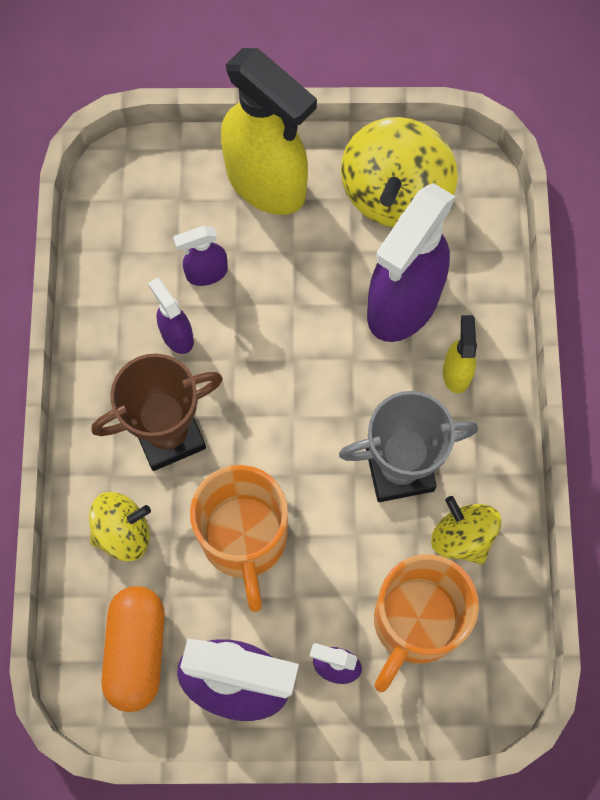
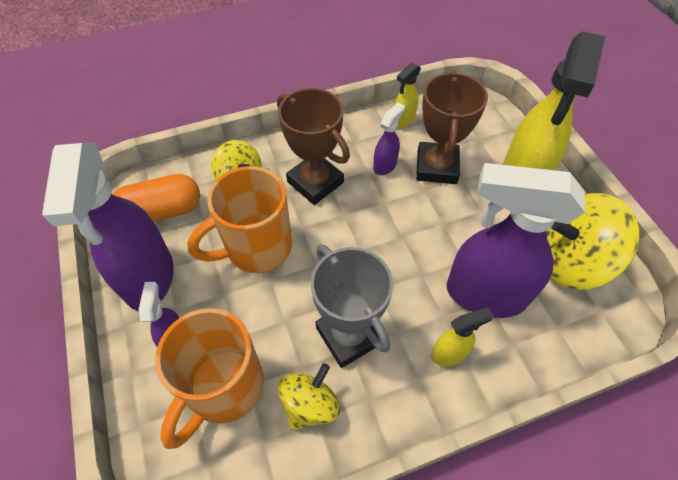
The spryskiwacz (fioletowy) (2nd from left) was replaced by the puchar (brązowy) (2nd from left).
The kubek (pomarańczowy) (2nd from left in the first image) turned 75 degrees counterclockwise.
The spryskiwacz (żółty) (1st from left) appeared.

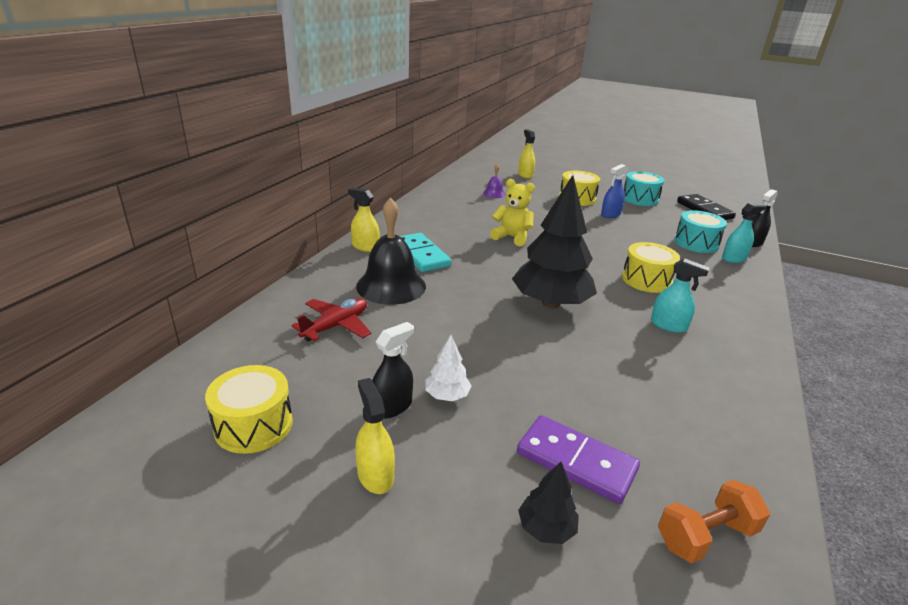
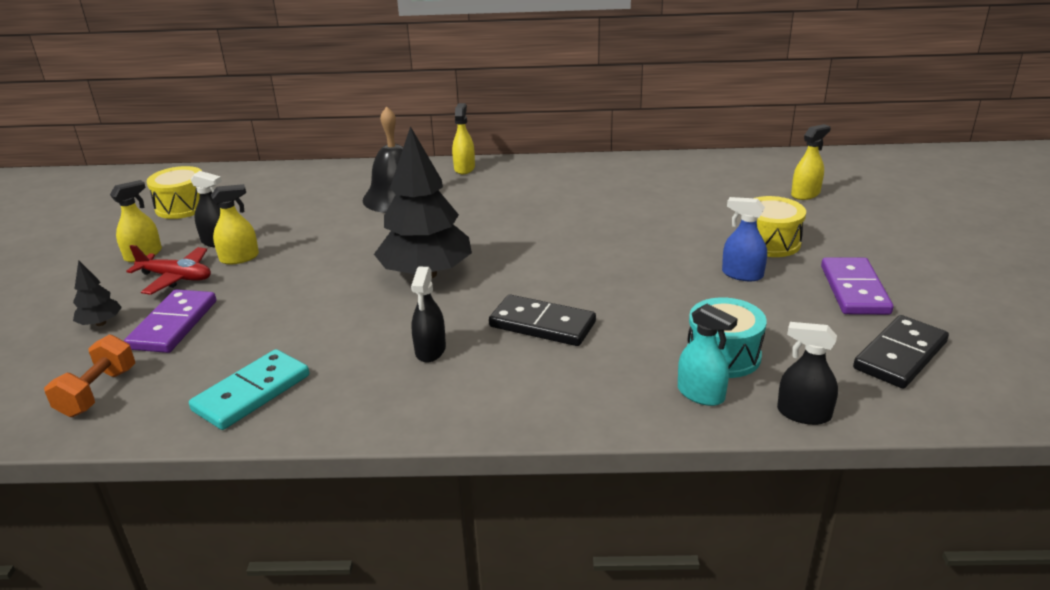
The samolot (czerwony) moved.
The kostka domina (turkusowy) moved.
The drzewko (biały) was replaced by the spryskiwacz (żółty) (2nd from left).
The dzwonek (fioletowy) disappeared.
The miś (żółty) disappeared.
The bęben (żółty) (3rd from left) was replaced by the kostka domina (czarny) (1st from left).
The bęben (turkusowy) (1st from left) was replaced by the kostka domina (fioletowy) (2nd from left).
The spryskiwacz (turkusowy) (1st from left) became the spryskiwacz (czarny) (2nd from left).
The hantel (pomarańczowy) turned 60 degrees clockwise.

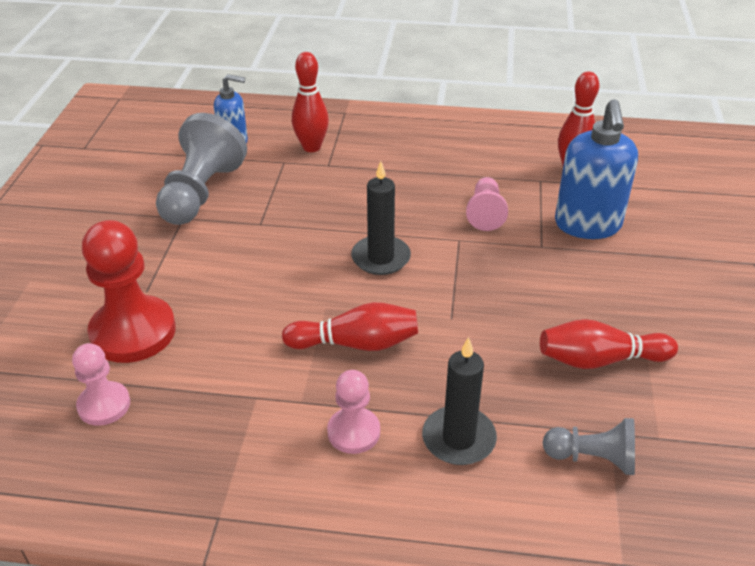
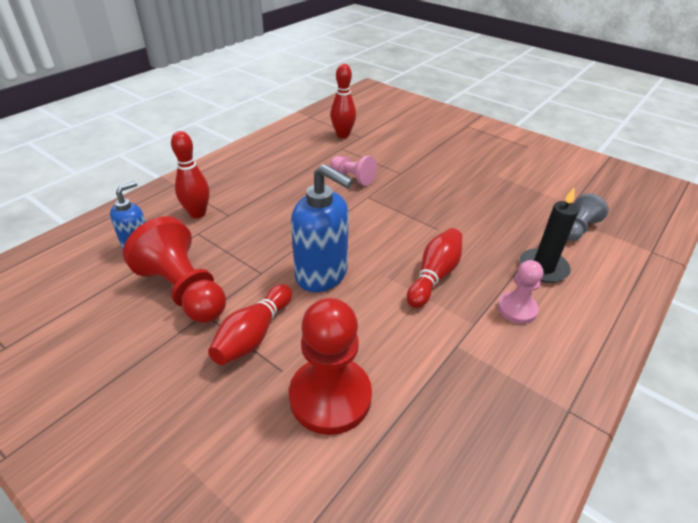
The pionek (różowy) (1st from left) disappeared.
The pionek (szary) (1st from left) became the pionek (czerwony) (1st from left).
The świeca (czarny) (1st from left) disappeared.
The kręgiel (czerwony) (4th from left in the first image) moved.
The dozownik mydła (niebieski) (2nd from left) moved.

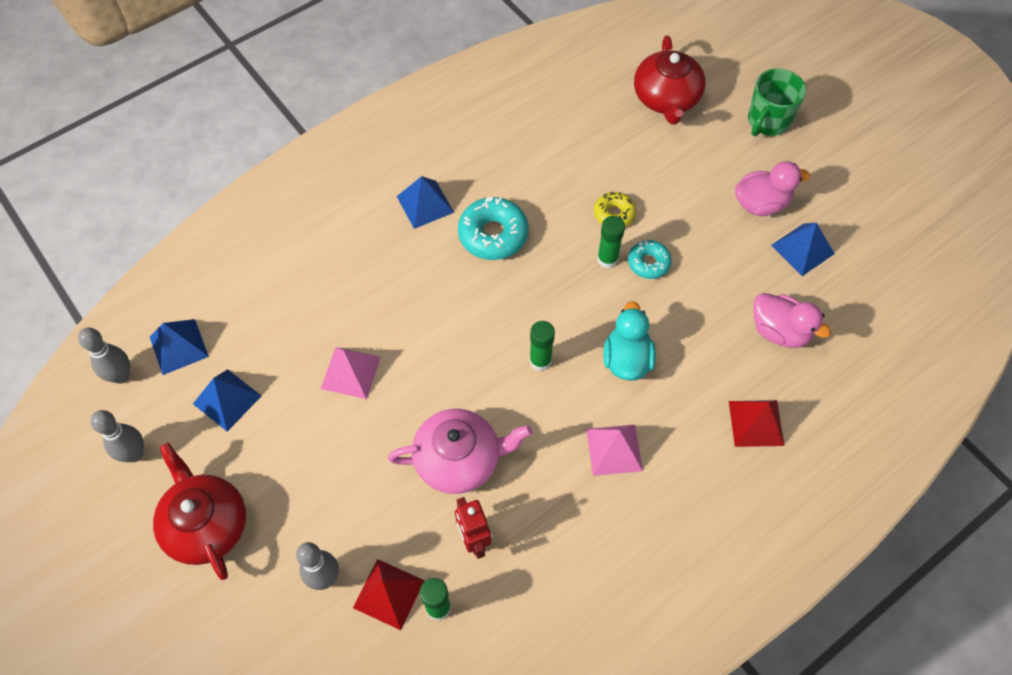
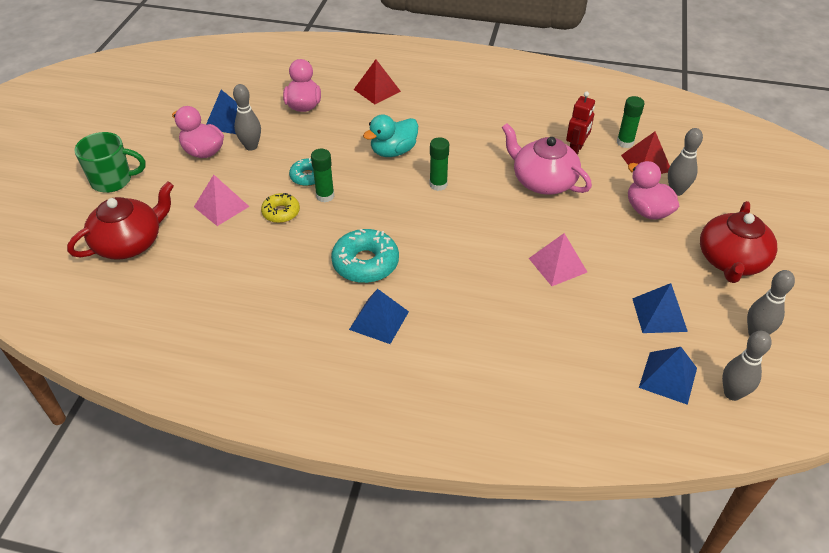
The piramida (różowy) (2nd from left in the first image) moved.
The kręgiel (szary) (1st from left) appeared.
The kaczka (różowy) (3rd from left) appeared.

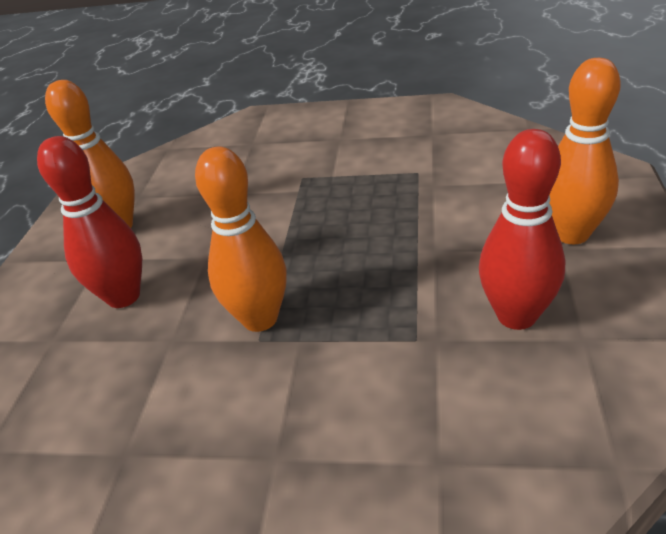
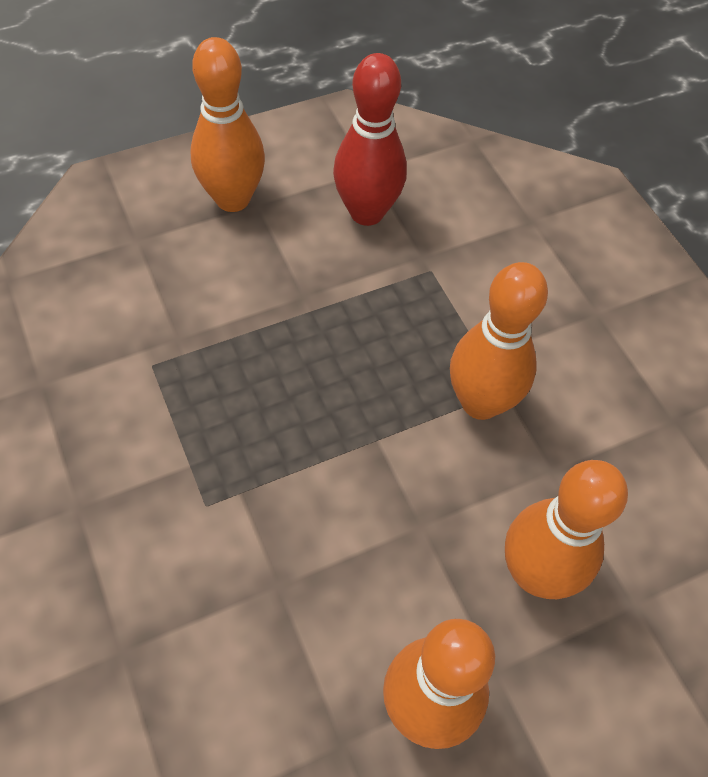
The kręgiel (czerwony) (1st from left) became the kręgiel (pomarańczowy) (4th from left).

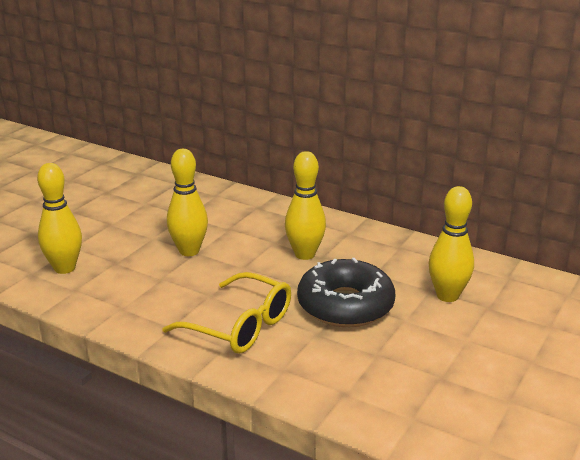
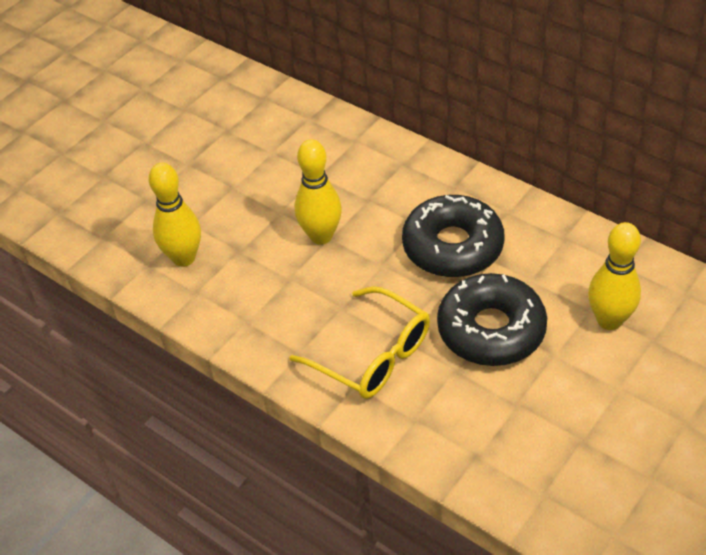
The kręgiel (żółty) (3rd from left) was replaced by the donut (czarny) (1st from left).

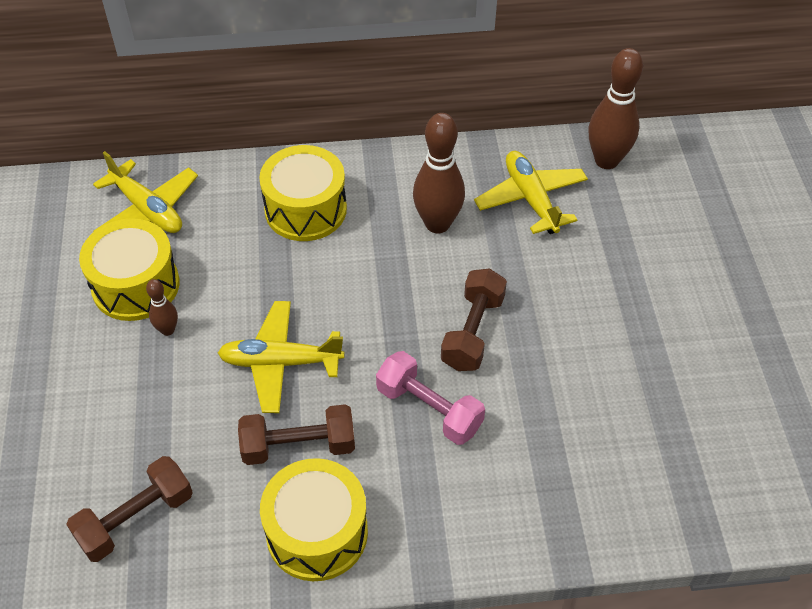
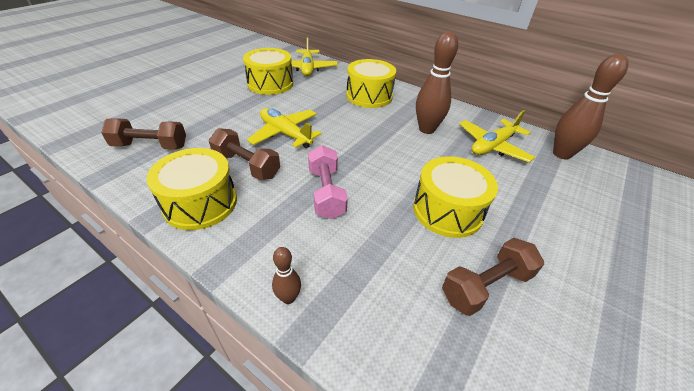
The kręgiel (brązowy) (1st from left) moved.
The hantel (brązowy) (3rd from left) moved.
The samolot (żółty) (3rd from left) turned 150 degrees counterclockwise.
The bęben (żółty) (4th from left) appeared.

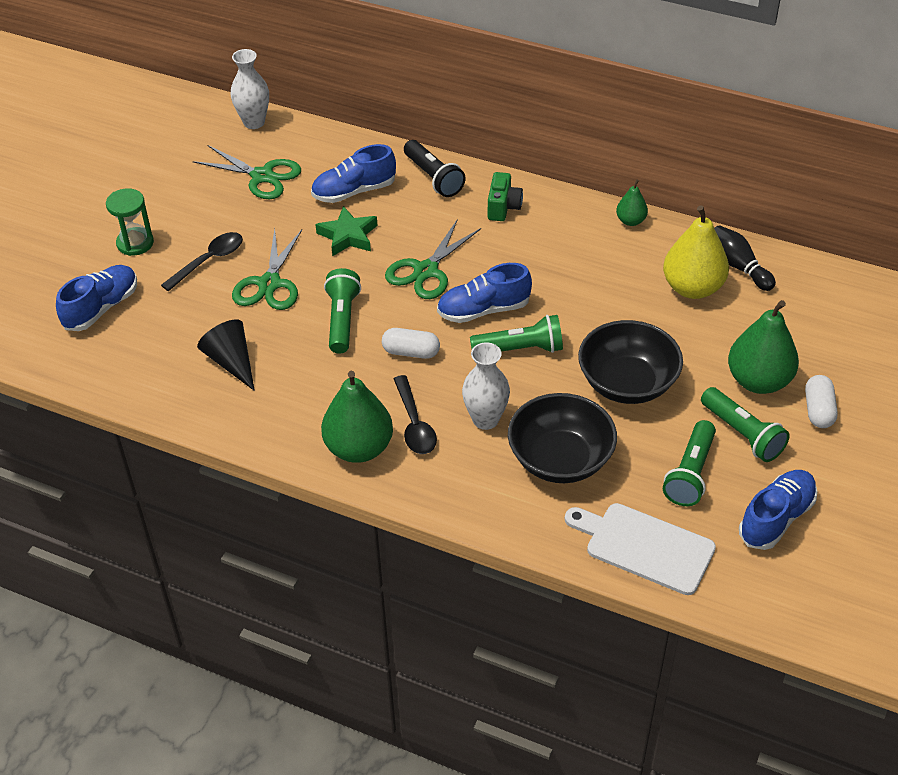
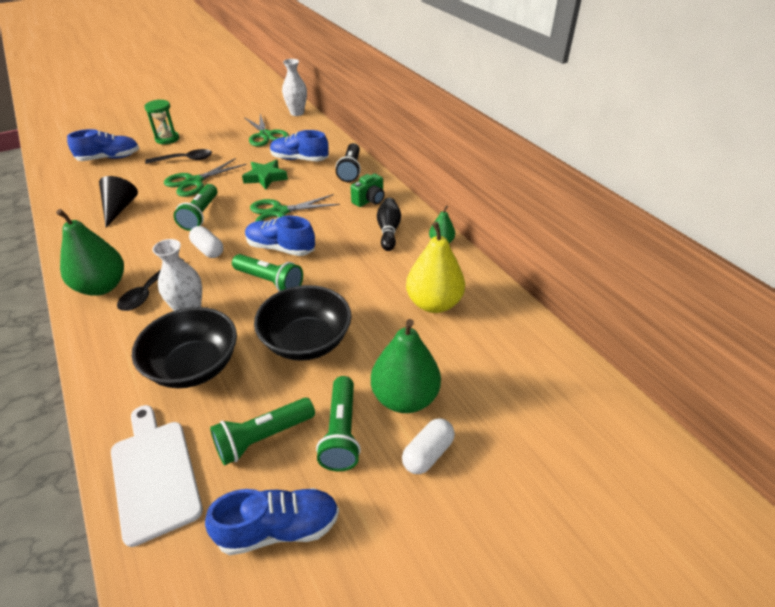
The latarka (zielony) (1st from left) turned 150 degrees clockwise.
The kręgiel (czarny) moved.

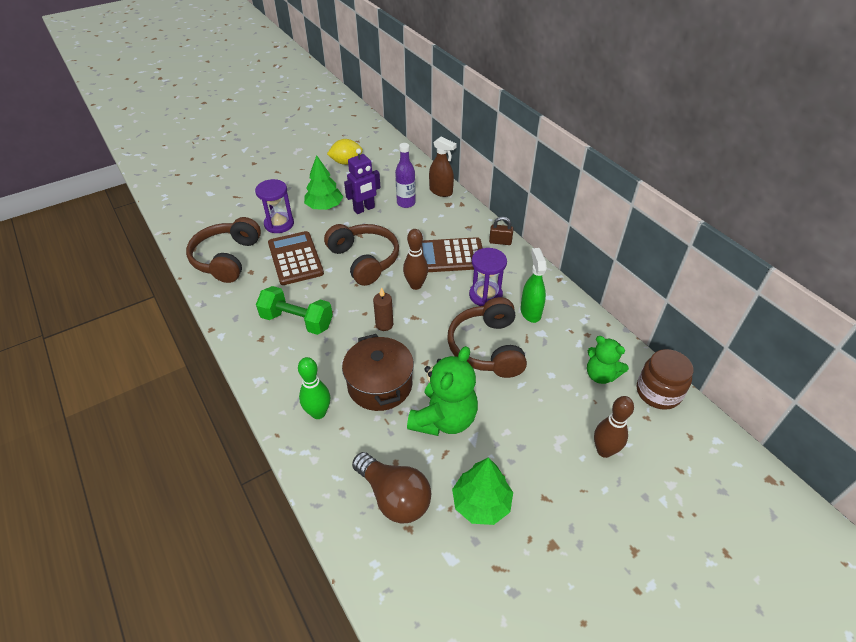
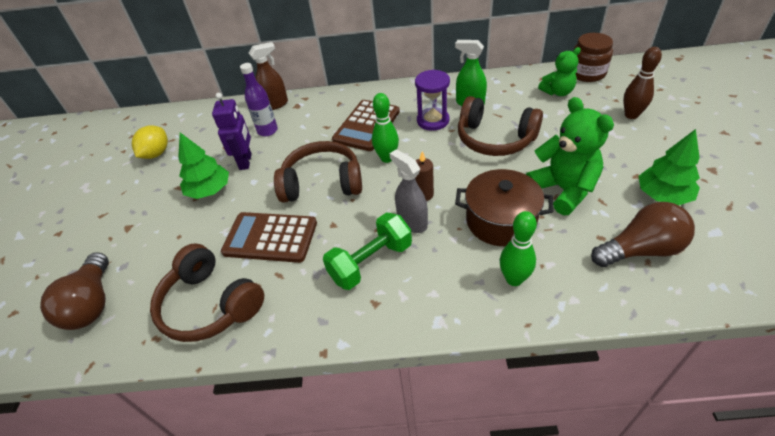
The klepsydra (fioletowy) (1st from left) disappeared.
The kręgiel (brązowy) (1st from left) became the kręgiel (zielony) (1st from left).
The kłódka (brązowy) disappeared.
The żarówka (brązowy) (1st from left) appeared.
The spryskiwacz (szary) appeared.

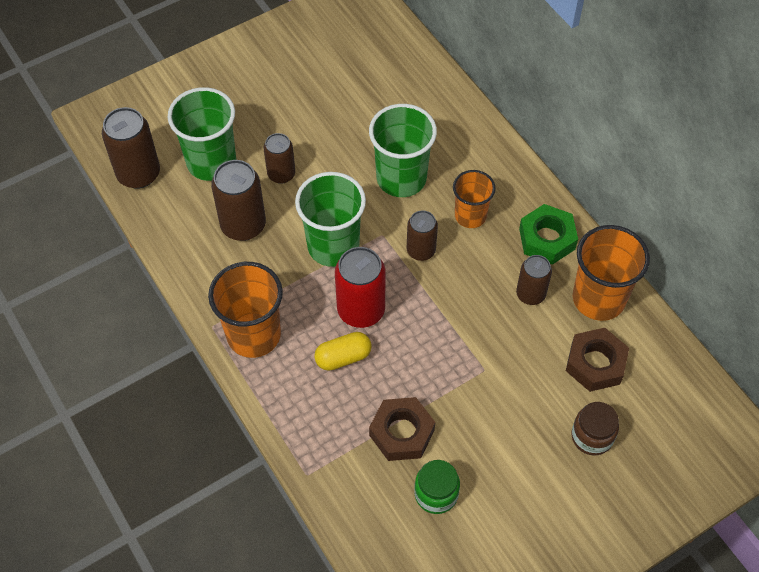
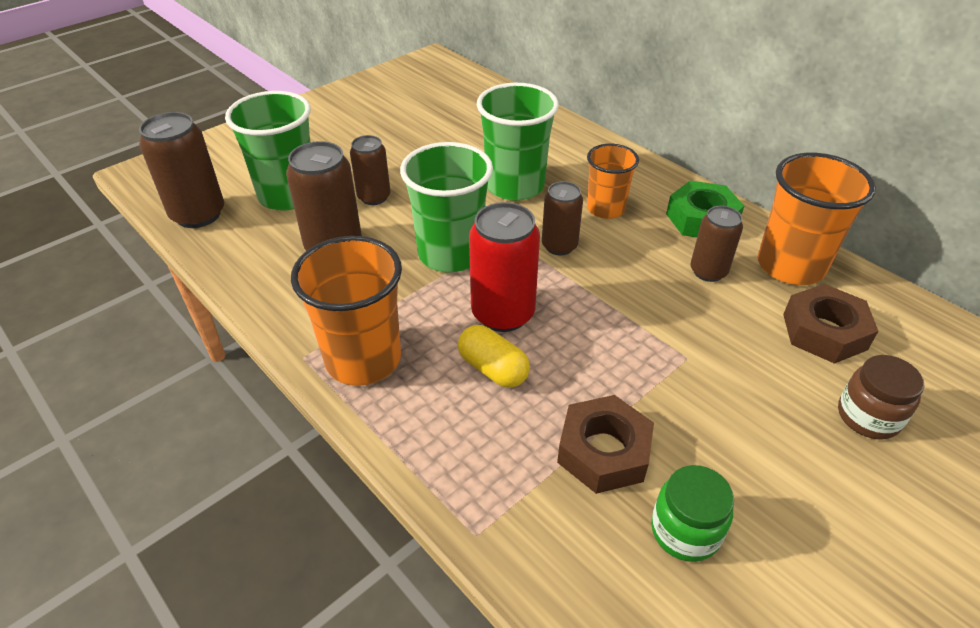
The kapsułka (żółty) turned 75 degrees clockwise.

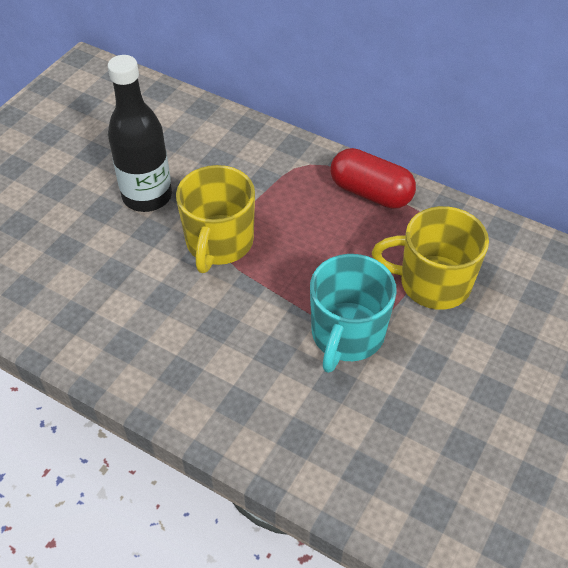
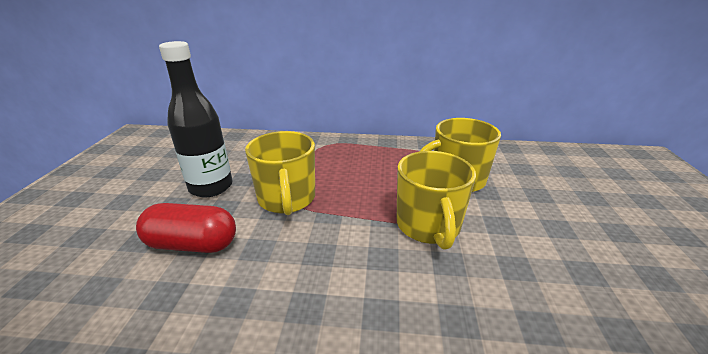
The kubek (turkusowy) became the kubek (żółty) (2nd from left).
The kapsułka (czerwony) moved.

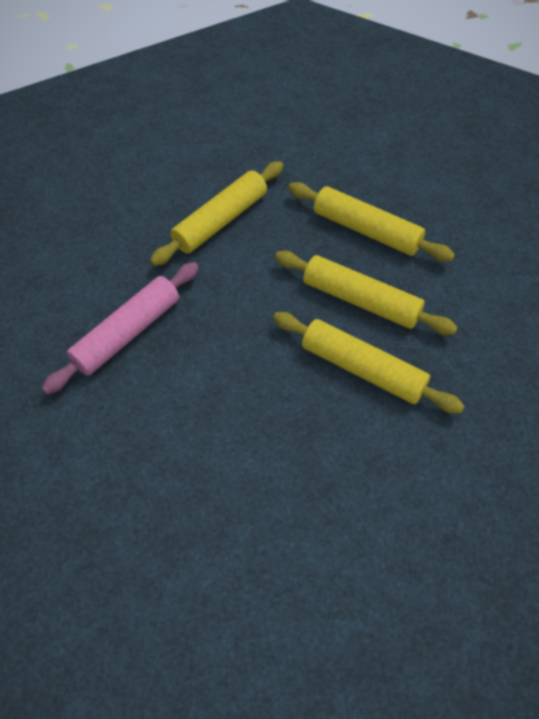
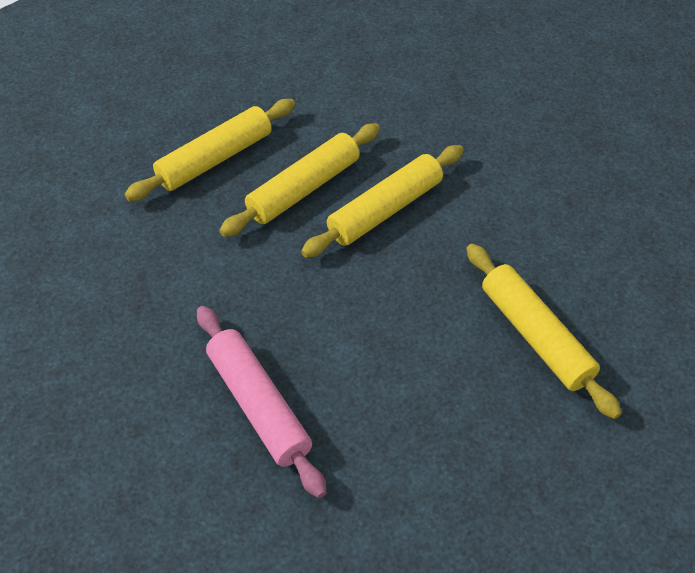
The wałek do ciasta (żółty) (1st from left in the first image) moved.

